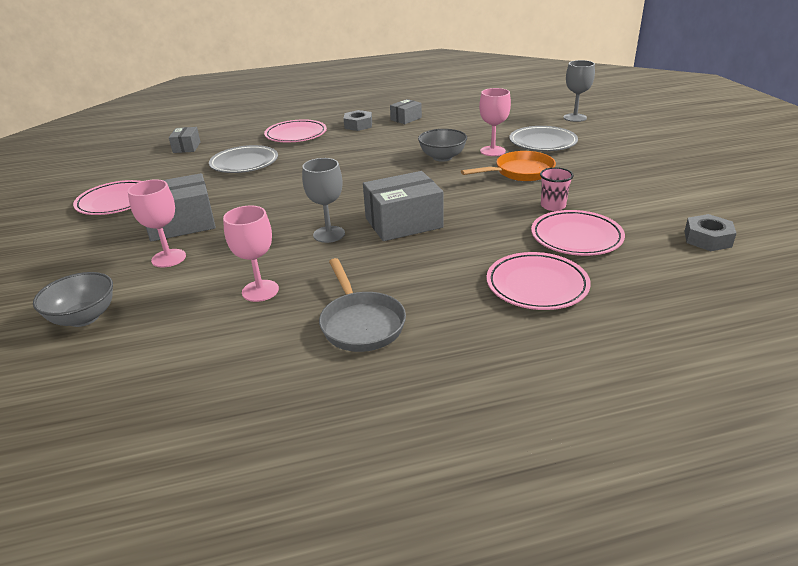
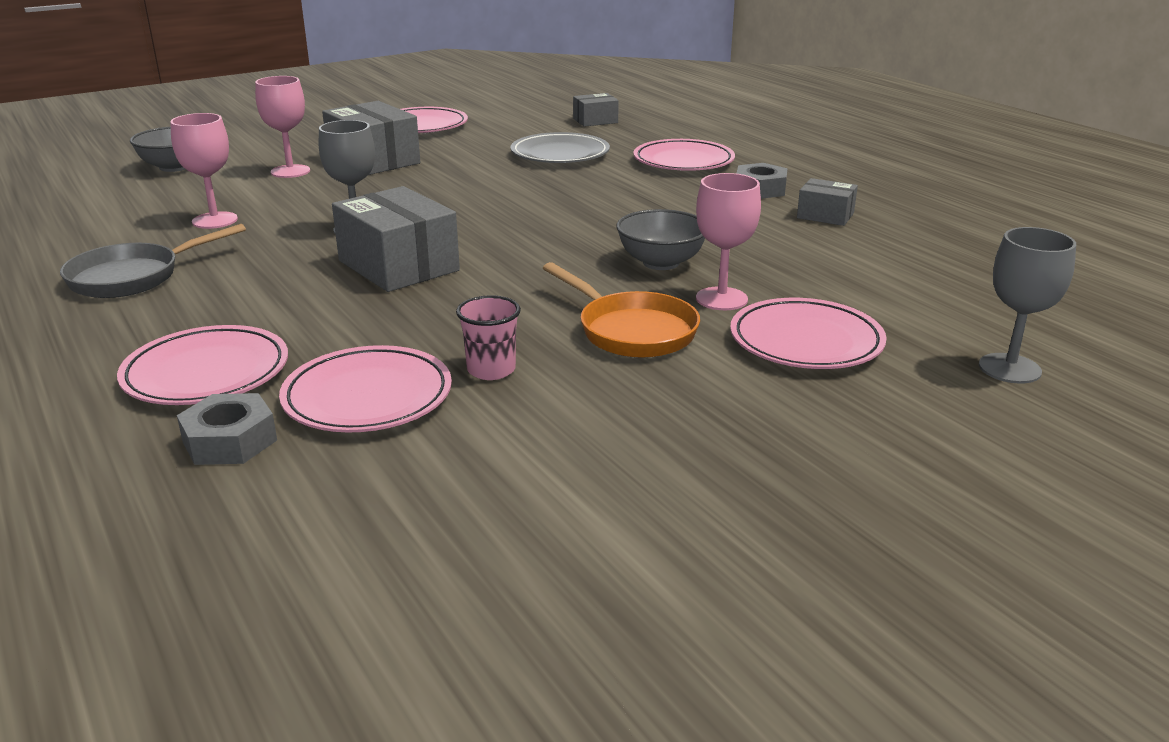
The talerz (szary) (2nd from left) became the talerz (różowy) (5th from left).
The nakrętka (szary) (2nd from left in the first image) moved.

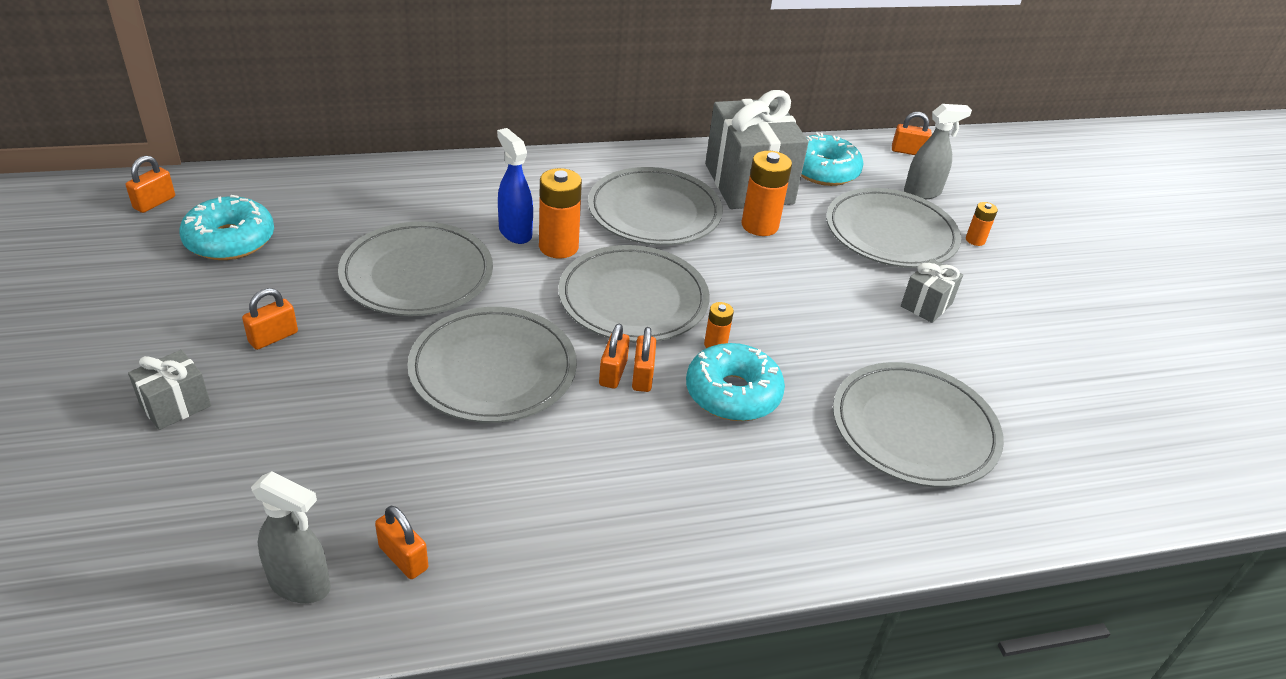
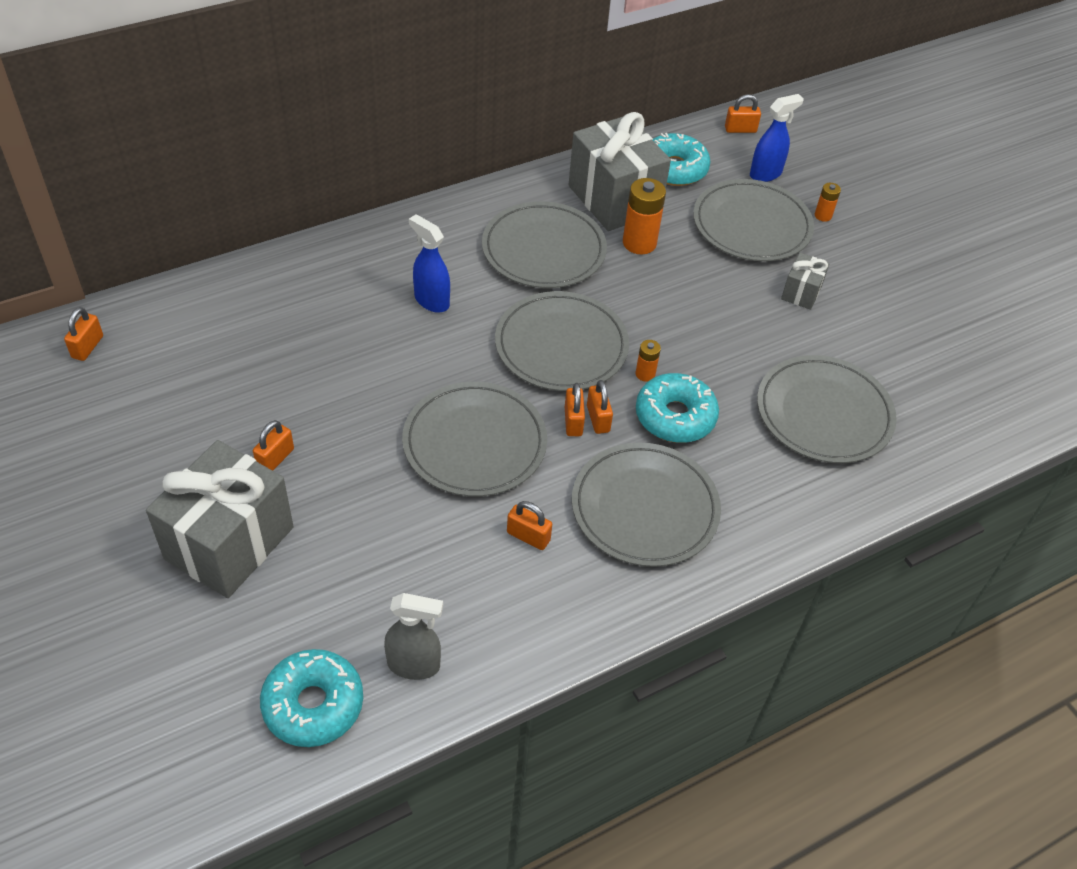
The prezent (szary) (1st from left) changed to 2.16 times the size.
The donut (turkusowy) (1st from left) moved.
The talerz (szary) (1st from left in the first image) moved.
The kłódka (pomarańczowy) (3rd from left) moved.
The bateria (pomarańczowy) (1st from left) disappeared.
The spryskiwacz (szary) (2nd from left) became the spryskiwacz (niebieski) (2nd from left).

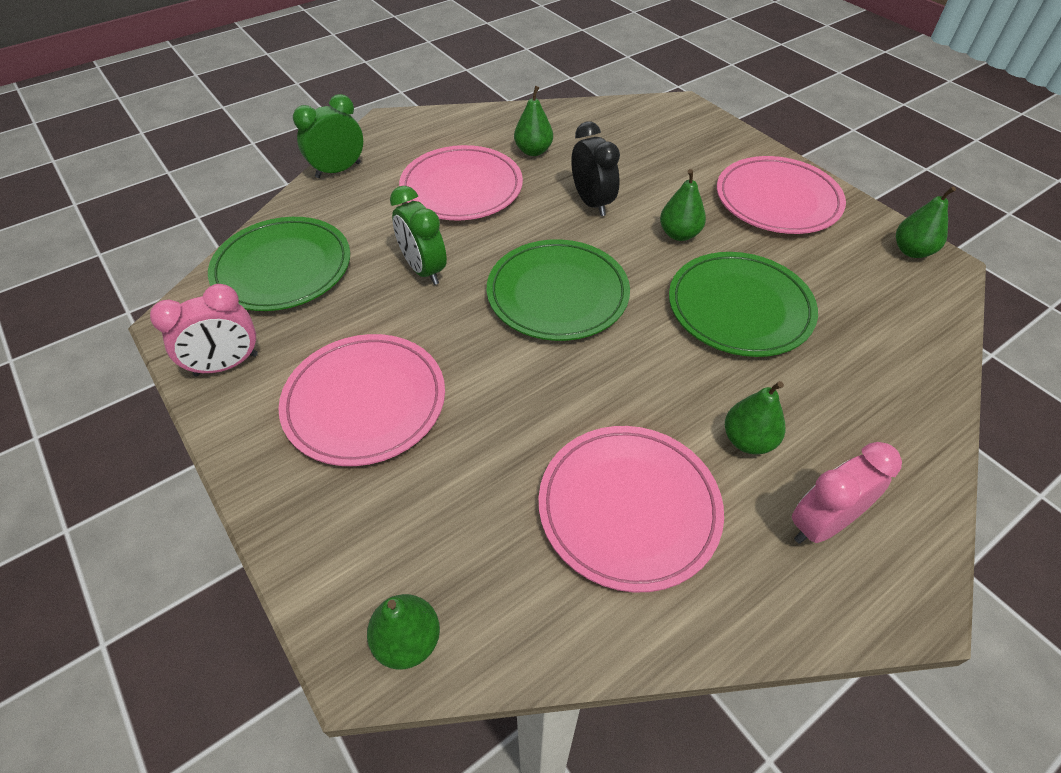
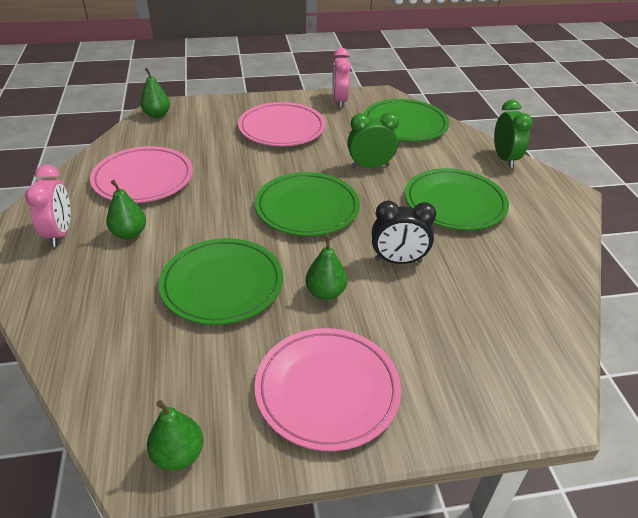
The talerz (różowy) (2nd from left) became the talerz (zielony) (4th from left).
The gruszka (zielony) (2nd from left) disappeared.

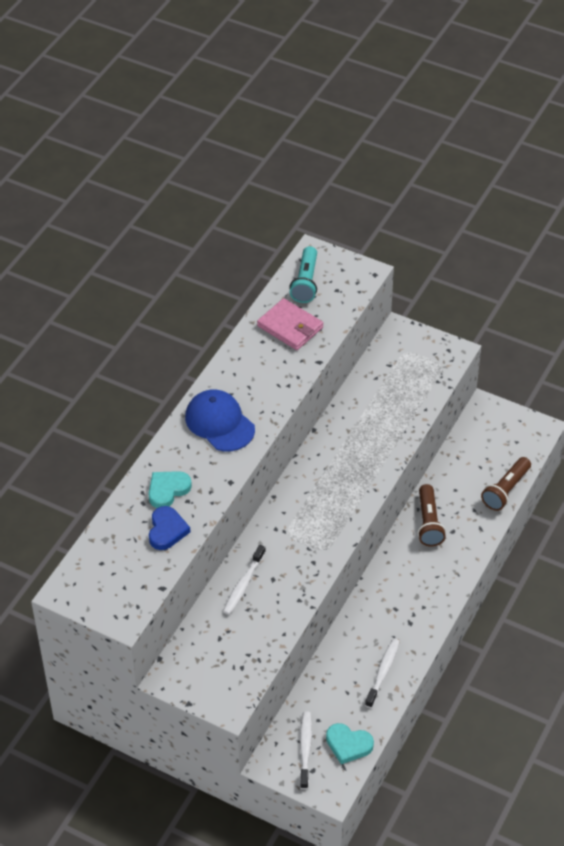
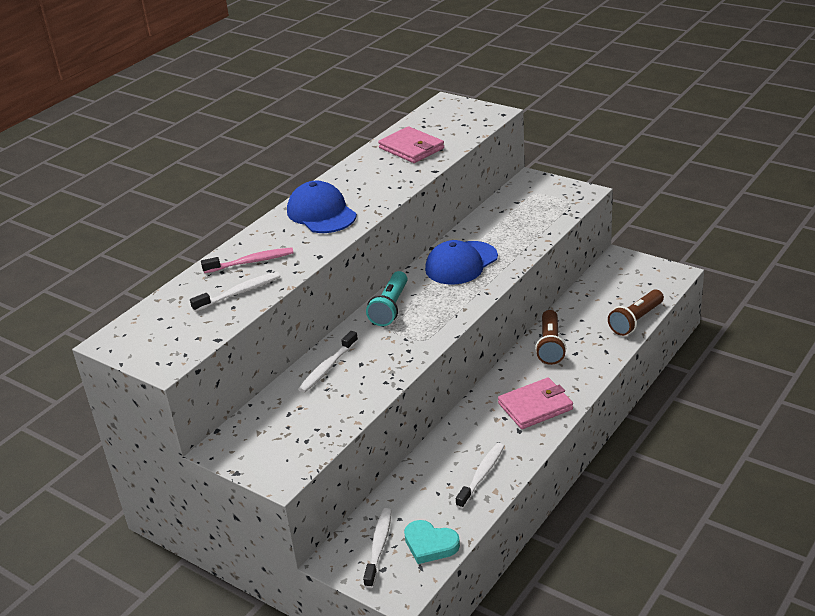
The serce (turkusowy) (1st from left) was replaced by the szczoteczka do zębów (różowy).
The serce (niebieski) was replaced by the szczoteczka do zębów (biały) (1st from left).
The latarka (turkusowy) moved.
The czapka (niebieski) (2nd from left) appeared.
The portfel (różowy) (2nd from left) appeared.

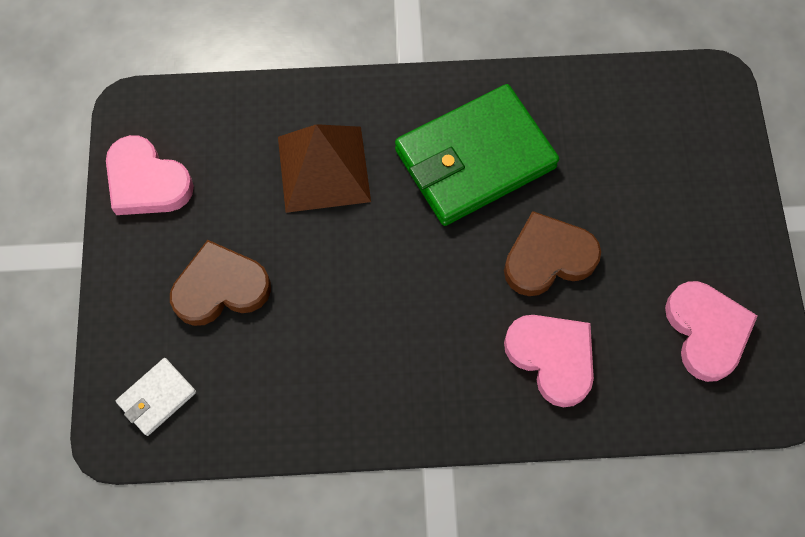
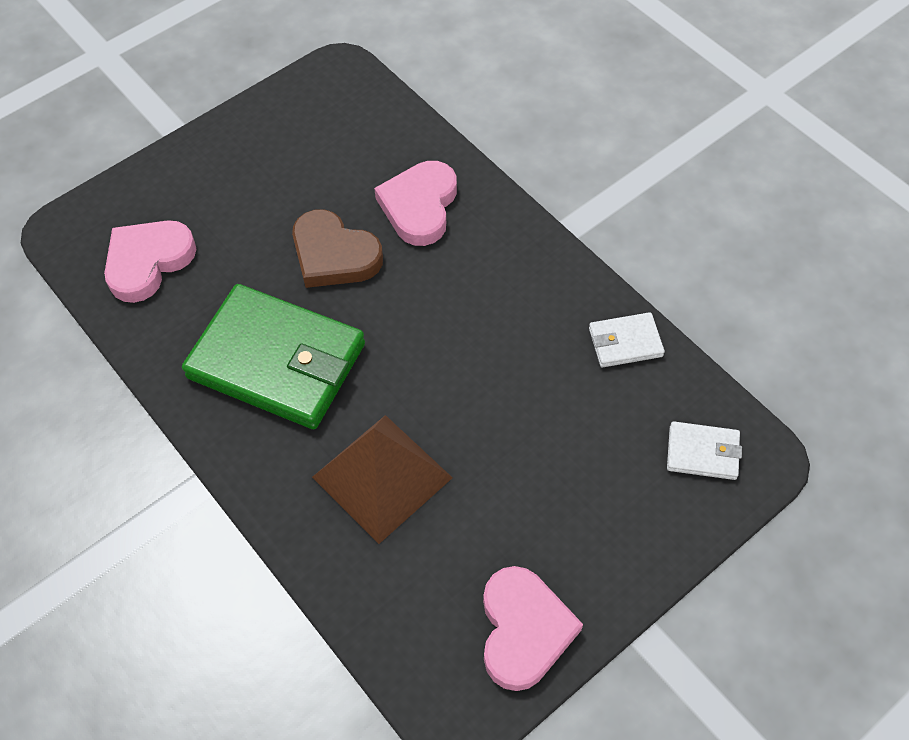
The serce (brązowy) (1st from left) disappeared.
The serce (różowy) (3rd from left in the first image) moved.
The portfel (biały) (1st from left) appeared.

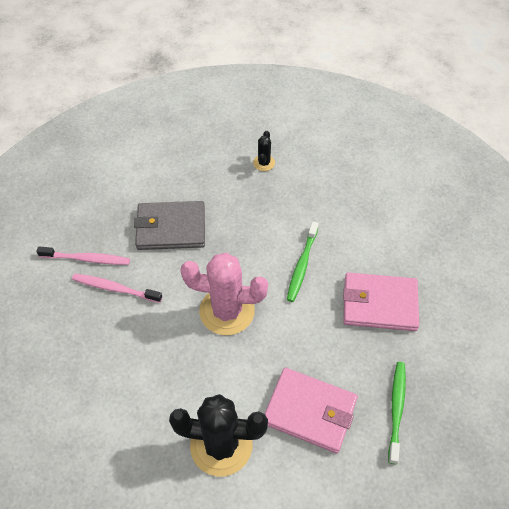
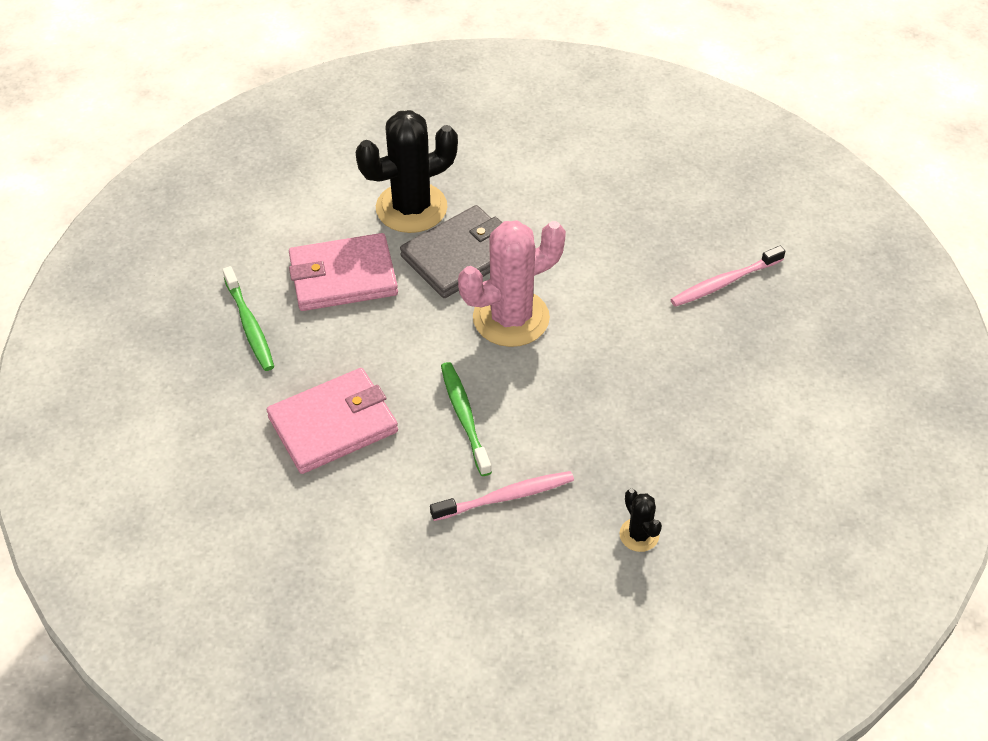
The szczoteczka do zębów (różowy) (2nd from left in the first image) moved.
The portfel (szary) moved.

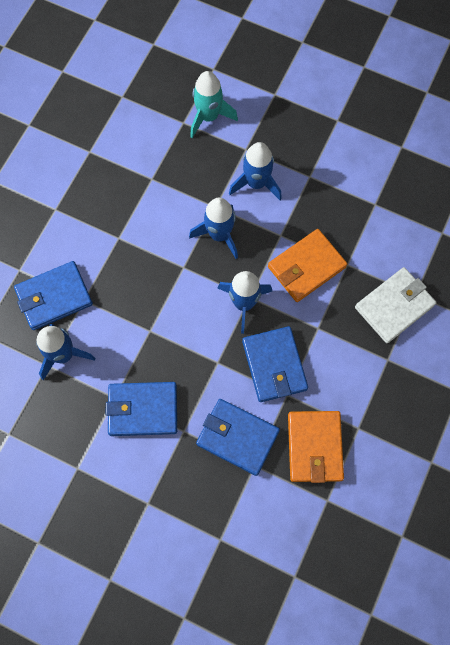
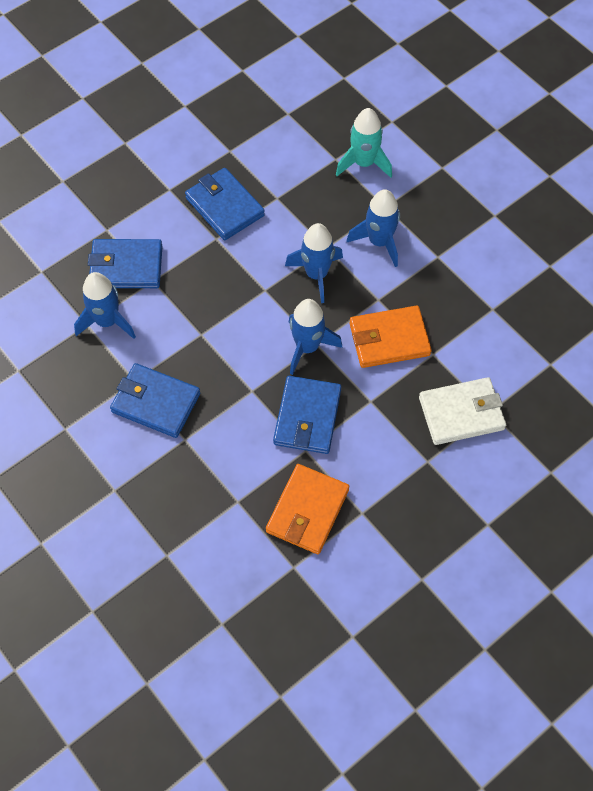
The portfel (niebieski) (3rd from left) moved.

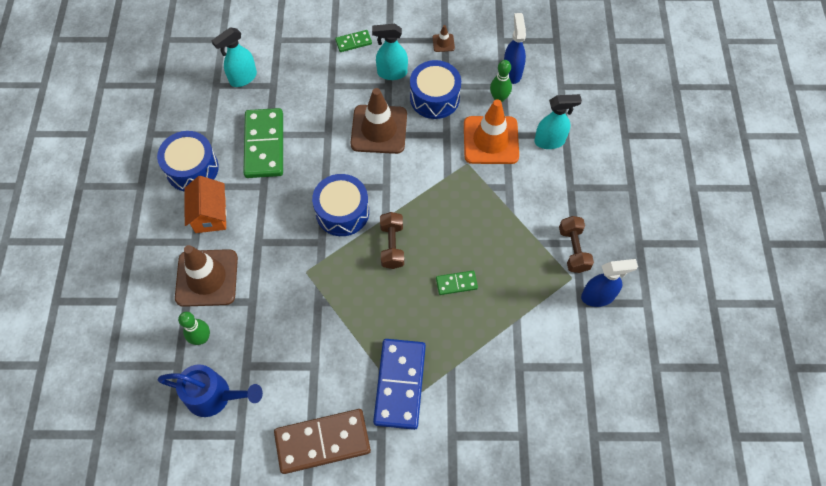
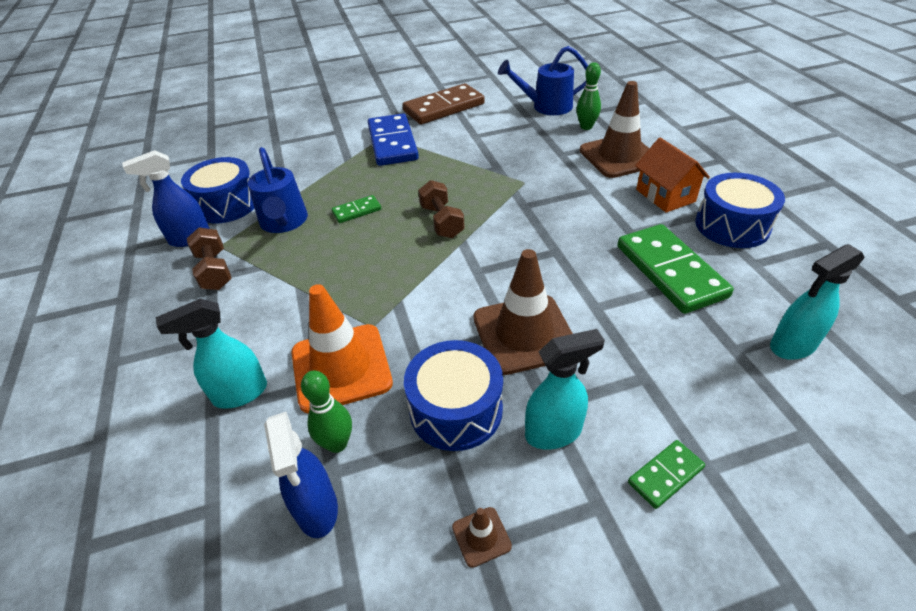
The spryskiwacz (turkusowy) (1st from left in the first image) turned 150 degrees counterclockwise.
The bęben (niebieski) (2nd from left in the first image) moved.
The konewka (niebieski) (1st from left) appeared.

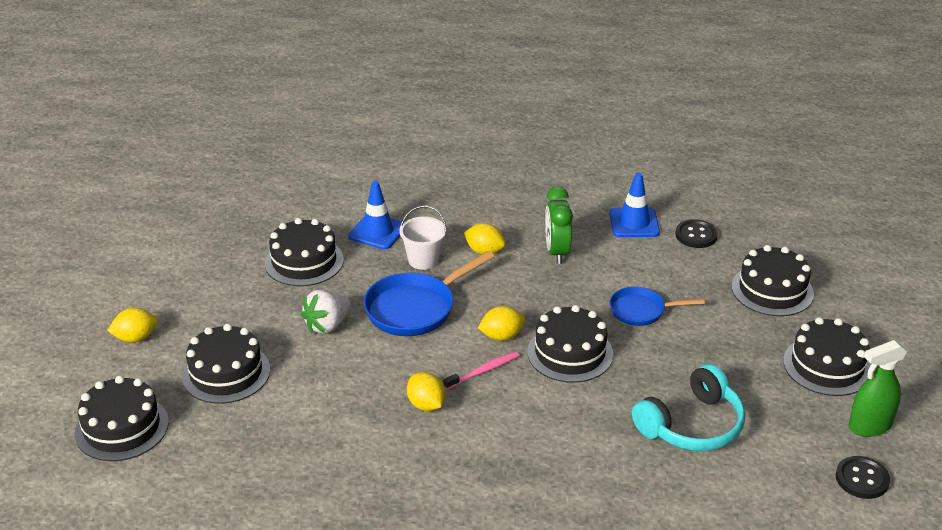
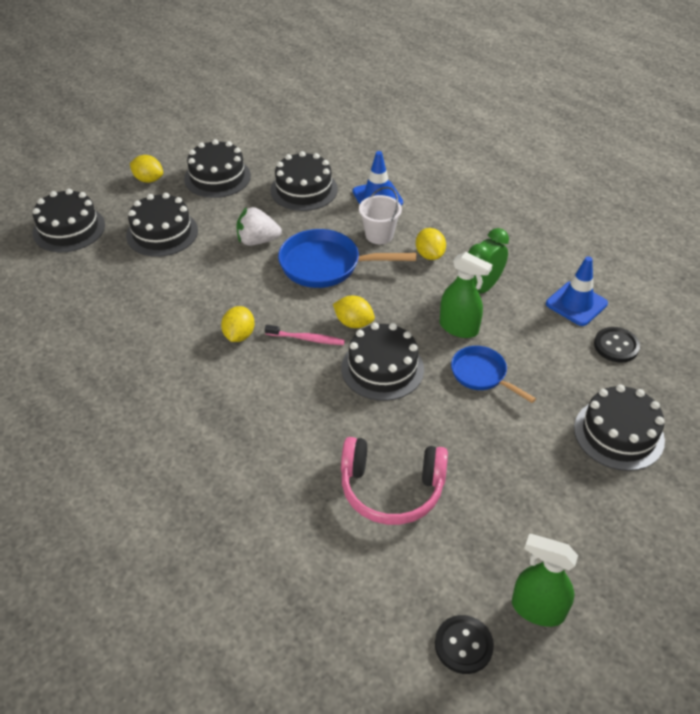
The słuchawki (turkusowy) became the słuchawki (różowy).
The tort (czarny) (6th from left in the first image) moved.
The spryskiwacz (zielony) (1st from left) appeared.

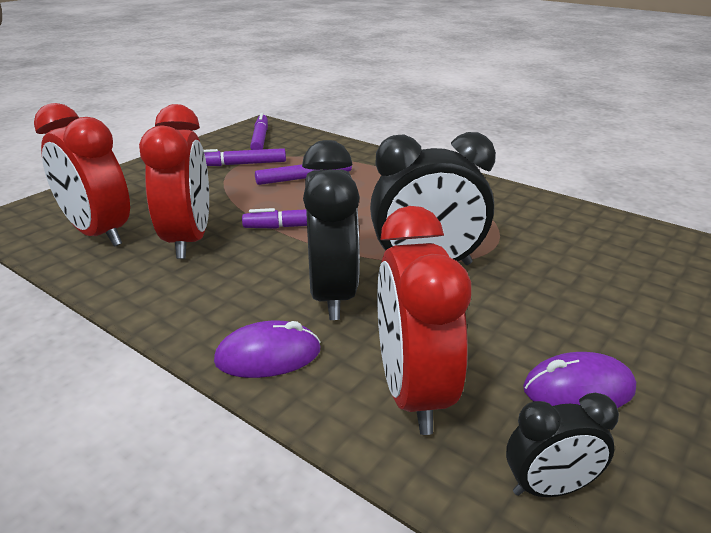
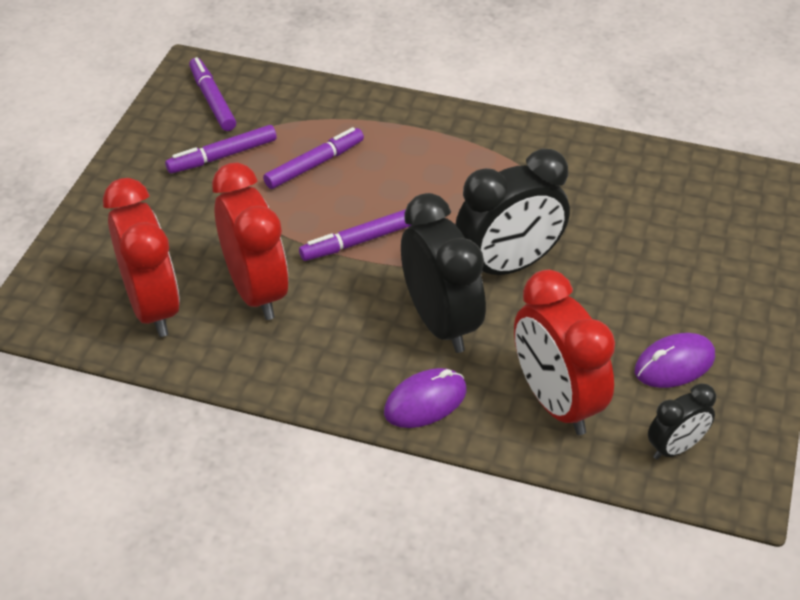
The budzik (czerwony) (1st from left) turned 135 degrees counterclockwise.

